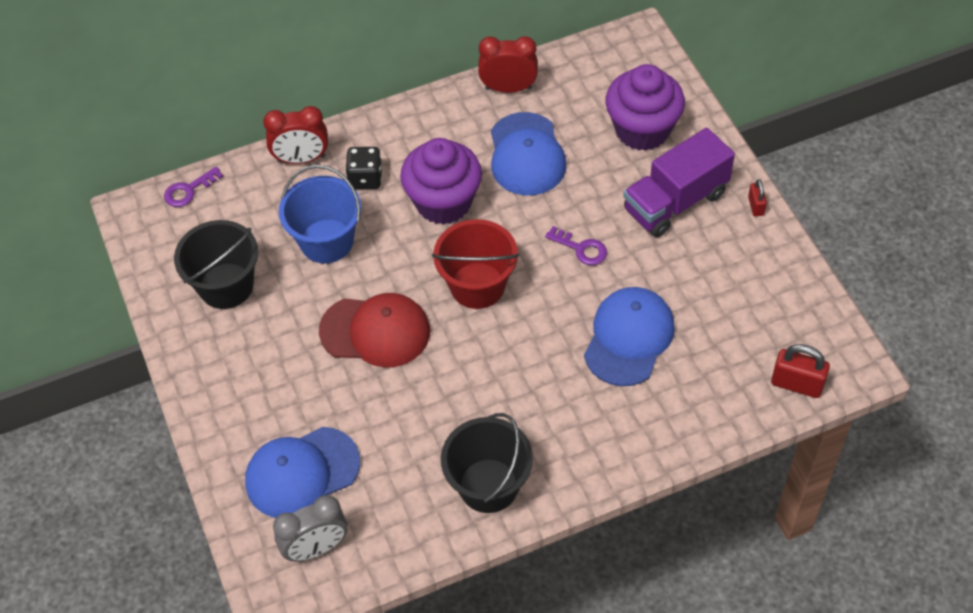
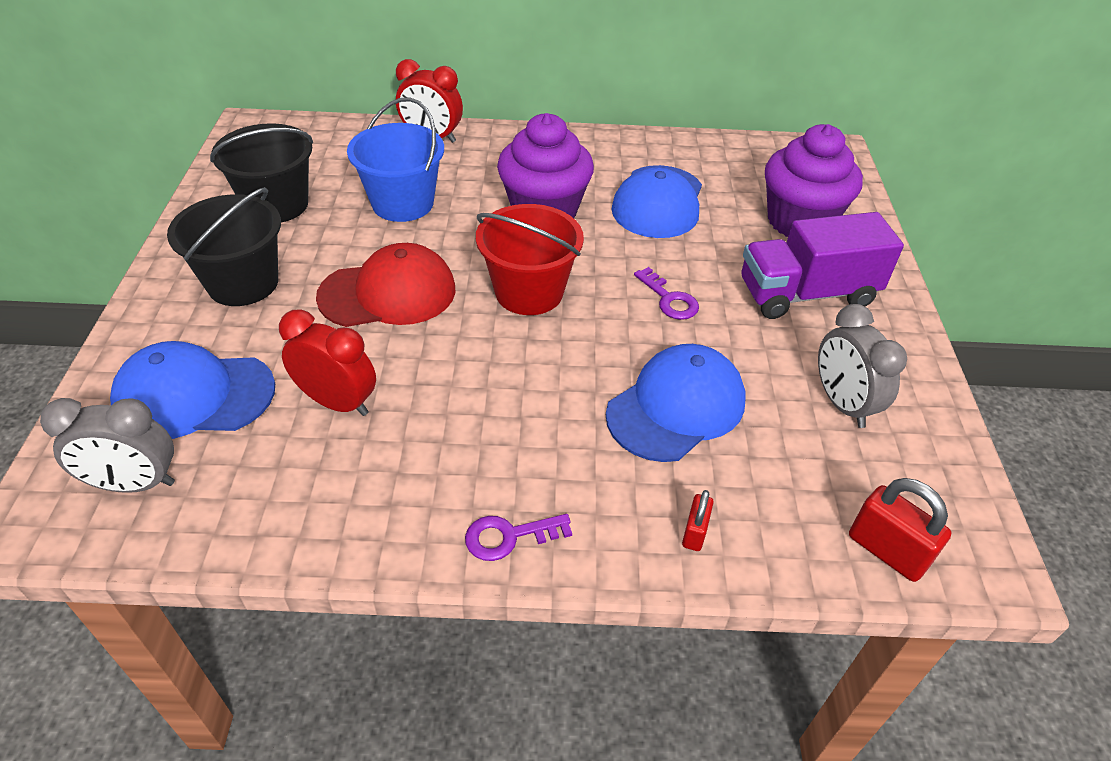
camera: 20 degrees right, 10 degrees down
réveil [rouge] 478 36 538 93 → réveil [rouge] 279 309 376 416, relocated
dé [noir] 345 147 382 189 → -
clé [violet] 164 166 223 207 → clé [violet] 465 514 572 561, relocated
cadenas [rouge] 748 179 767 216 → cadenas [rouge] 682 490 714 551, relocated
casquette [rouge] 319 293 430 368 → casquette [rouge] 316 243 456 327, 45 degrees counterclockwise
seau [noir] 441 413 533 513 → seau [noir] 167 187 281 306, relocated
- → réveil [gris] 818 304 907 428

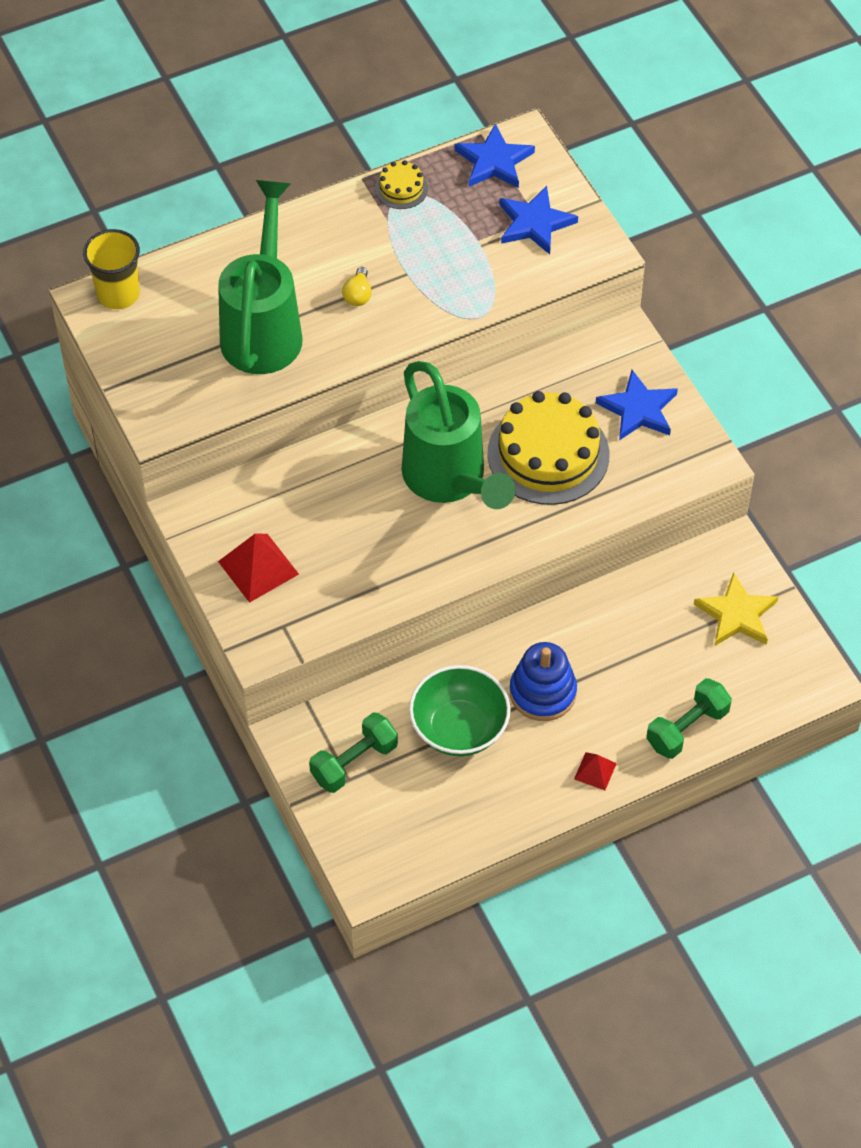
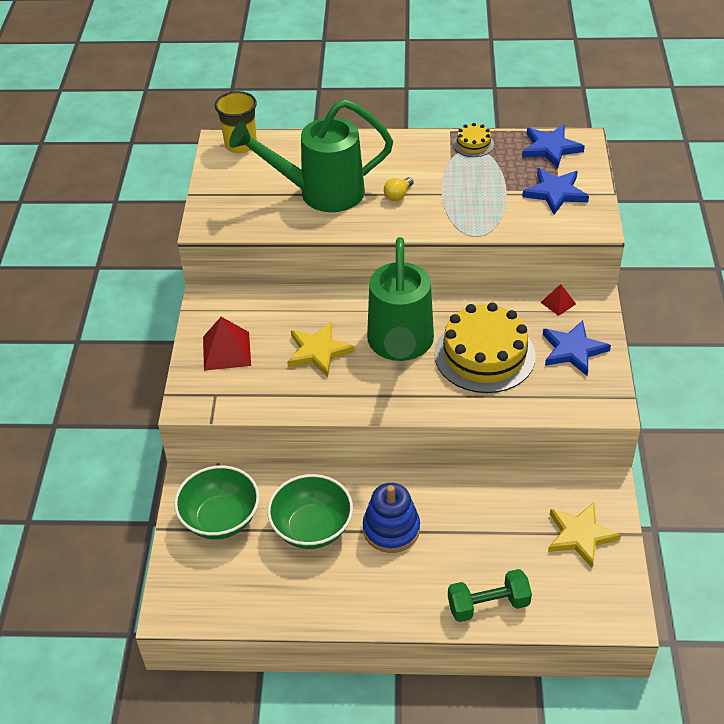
camera: 30 degrees right, 10 degrees down
arrosoir [vert] 218 180 303 374 → arrosoir [vert] 229 99 393 212, 135 degrees counterclockwise
haltère [vert] 309 712 398 793 → bol [vert] 174 465 259 539
pyramide [rouge] 574 752 617 790 → pyramide [rouge] 540 284 576 316, relocated
- → étoile [jaune] 287 322 355 377

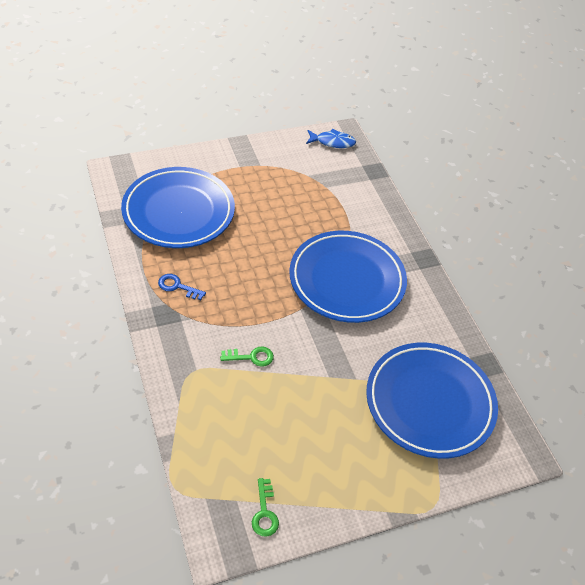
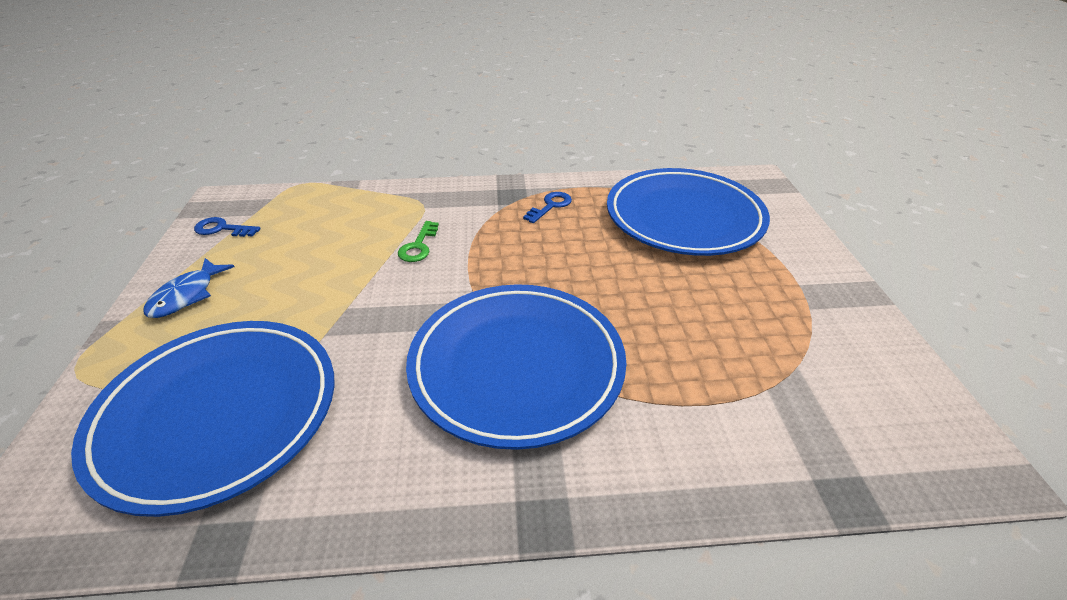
camera: 110 degrees right, 10 degrees down
poisson [bleu] 306 129 356 148 → poisson [bleu] 143 258 234 318, relocated
clé [vert] 252 478 279 537 → clé [bleu] 194 217 261 237

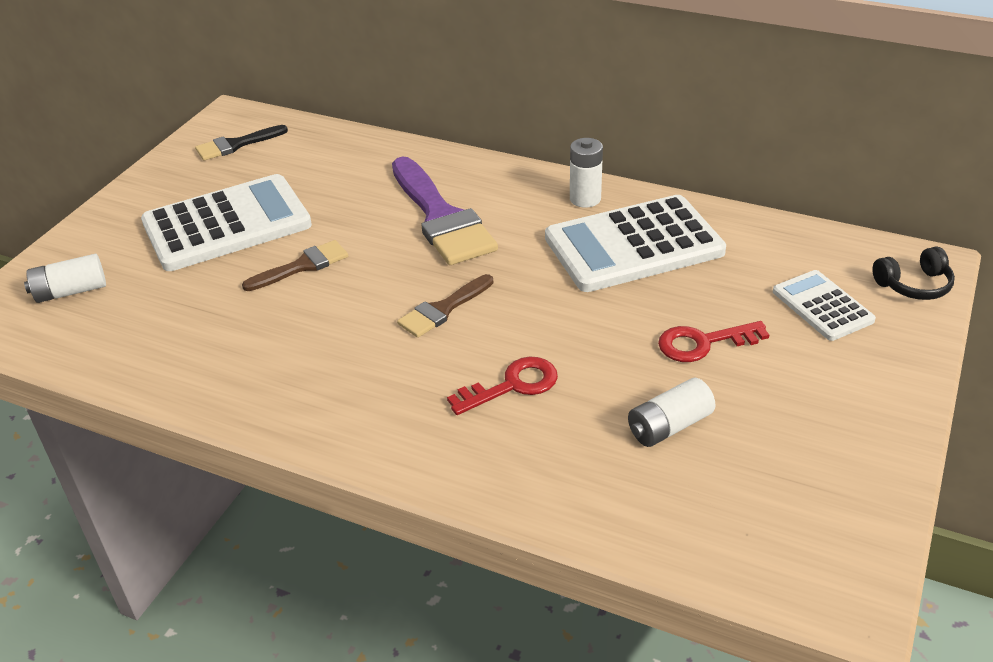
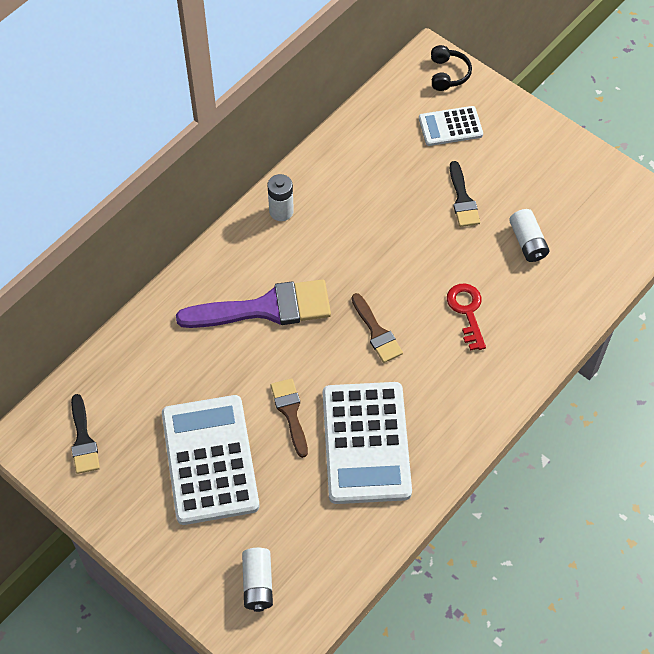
camera: 75 degrees left, 20 degrees up
calculatrice [blanc] 545 195 726 292 → calculatrice [blanc] 323 382 412 504, relocated
clé [rouge] 658 321 769 362 → pinceau [noir] 450 161 480 227

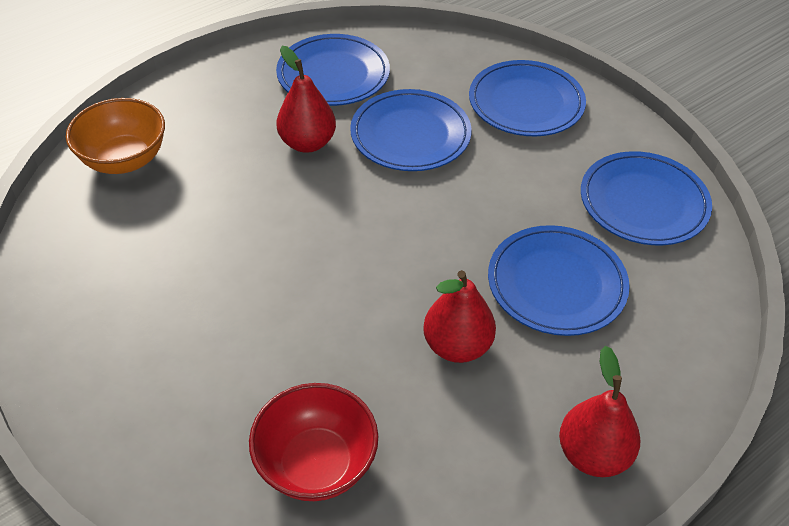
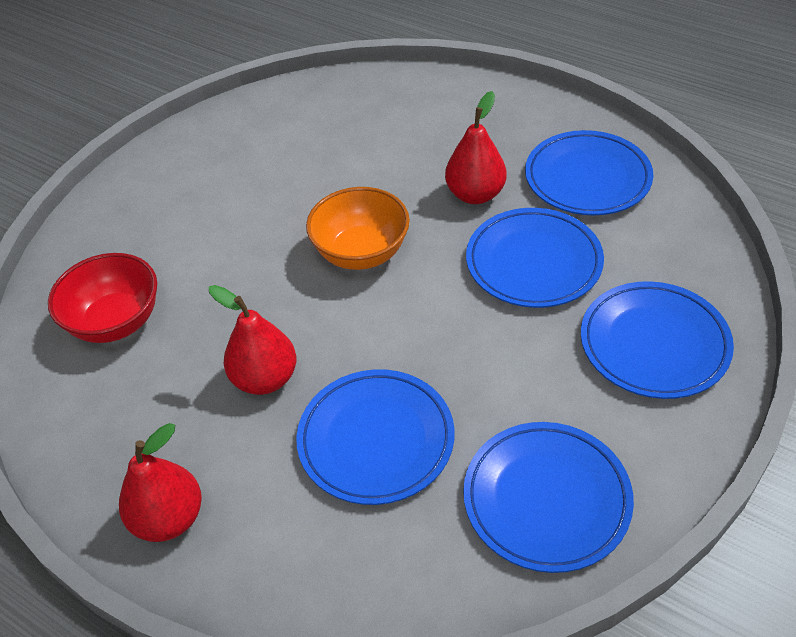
camera: 75 degrees right, 0 degrees up
bol [orange] 66 98 165 174 → bol [orange] 306 187 410 270, relocated

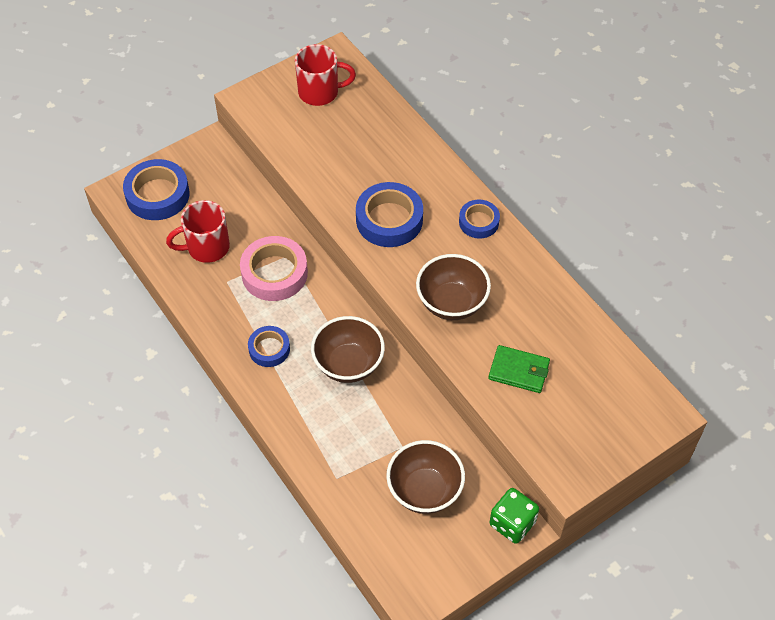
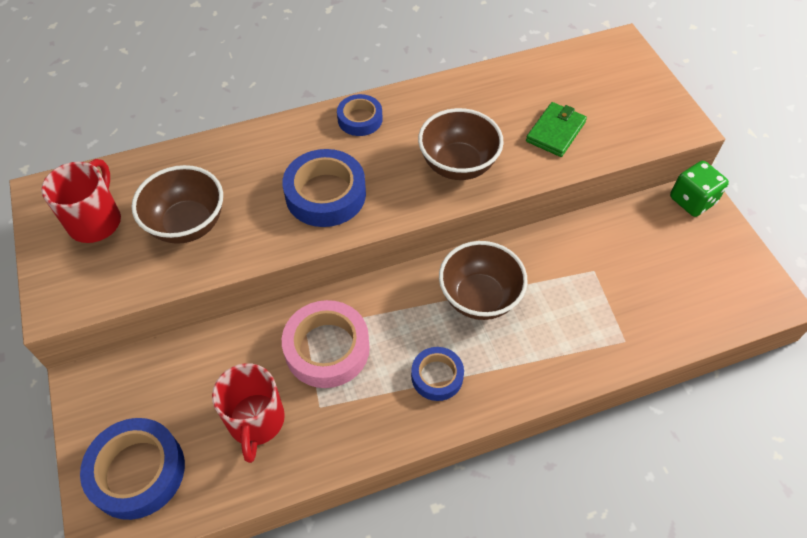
camera: 75 degrees left, 0 degrees up
bol [marron] 386 440 465 514 → bol [marron] 131 165 223 244, relocated

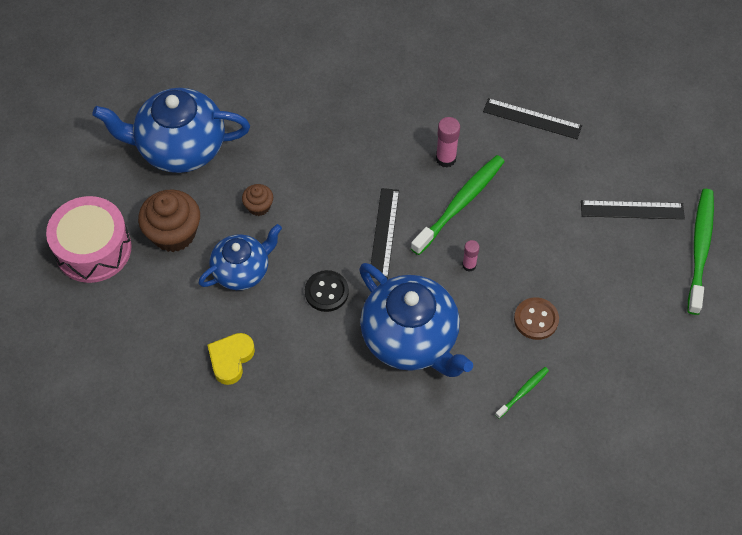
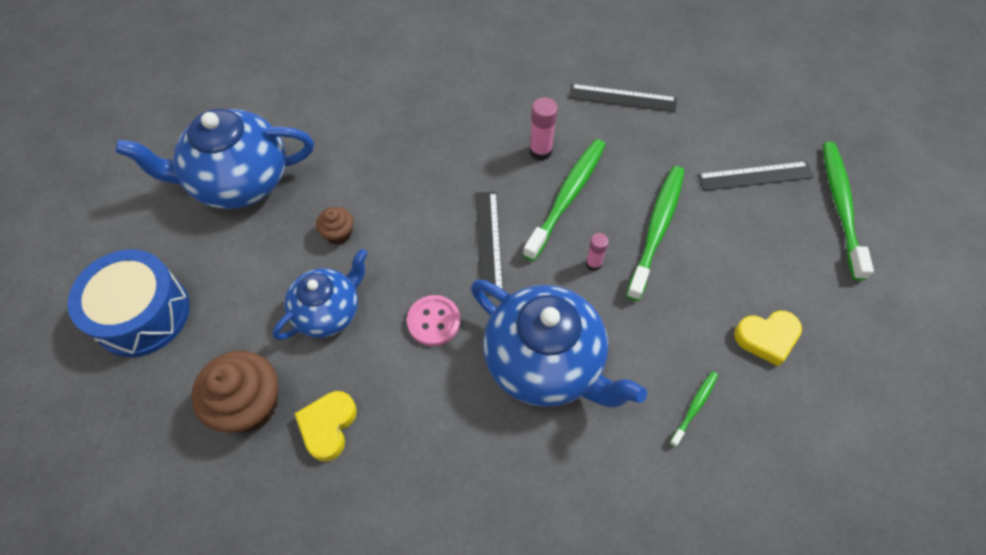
camera: 10 degrees left, 0 degrees up
muffin [marron] 138 189 200 252 → muffin [marron] 191 351 278 433, relocated
tambour [rose] 46 196 132 283 → tambour [bleu] 67 249 190 357
bouton [noir] 305 270 349 312 → bouton [rose] 407 295 460 346
bouton [marron] 514 297 559 340 → -
- → brosse à dents [vert] 626 166 684 301
- → cœur [jaune] 734 311 802 366

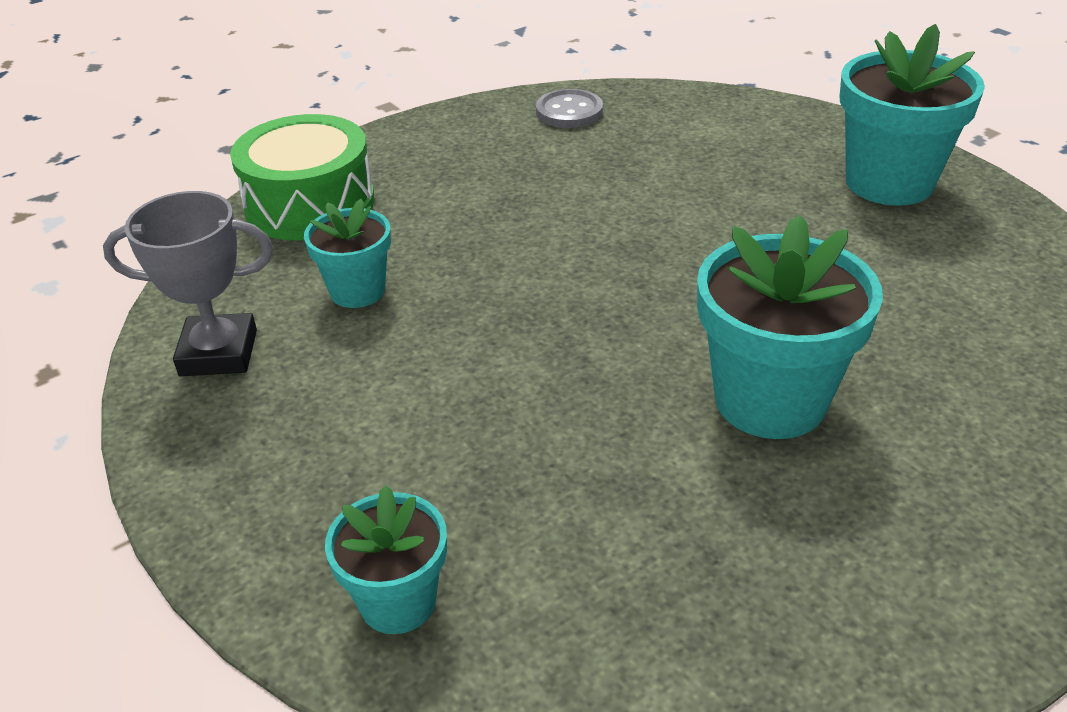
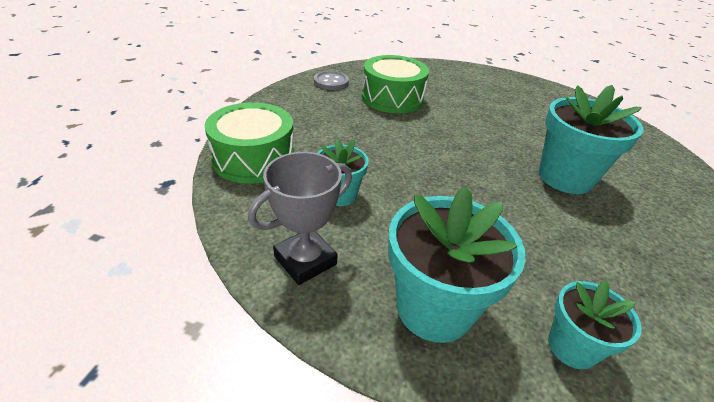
camera: 40 degrees left, 0 degrees up
pot de fleurs [turquoise] 840 24 985 206 → pot de fleurs [turquoise] 388 186 526 343, relocated
- → tambour [vert] 362 55 429 113

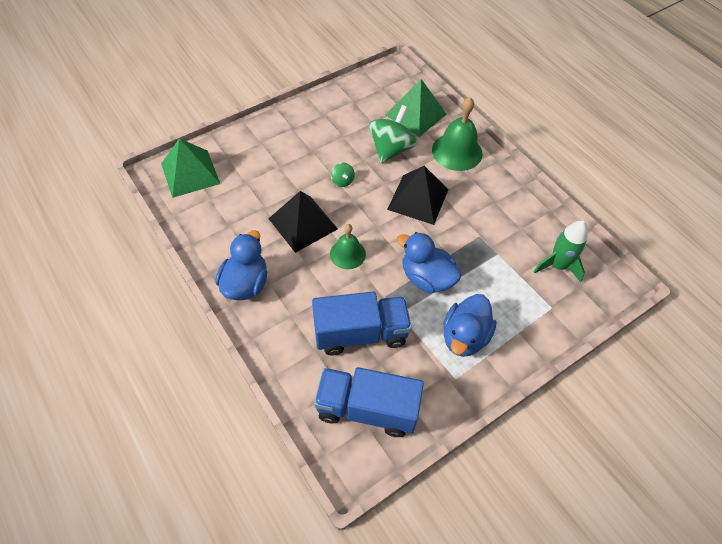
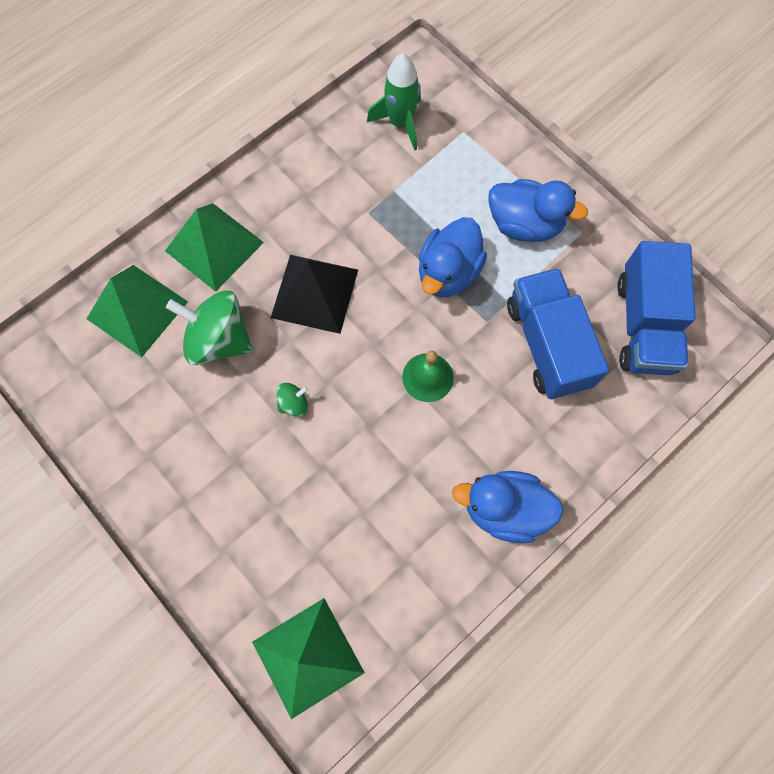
camera: 95 degrees left, 15 degrees up
cloche [vert] 432 97 483 171 → pyramide [vert] 165 203 264 292
pyramide [noir] 268 191 338 253 → -

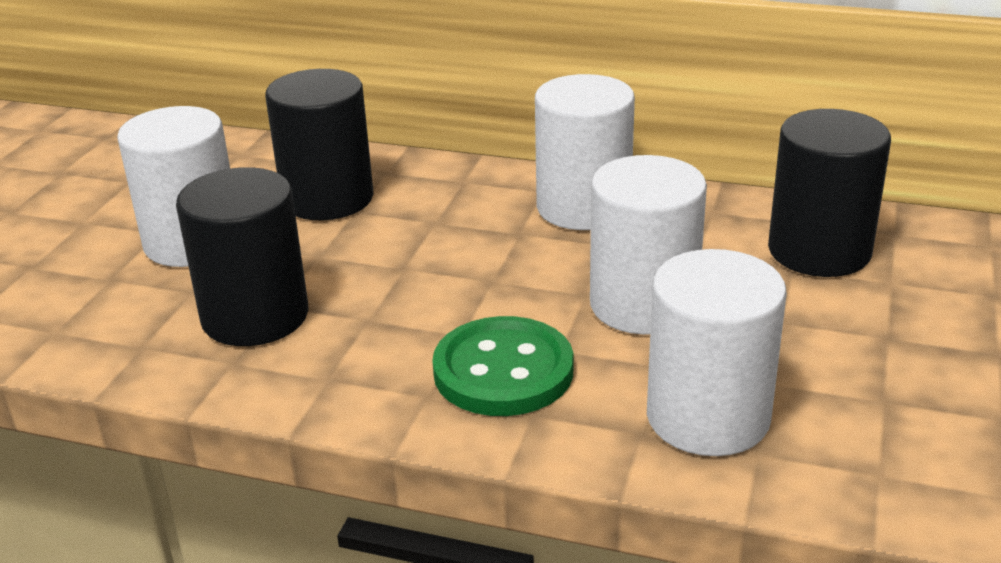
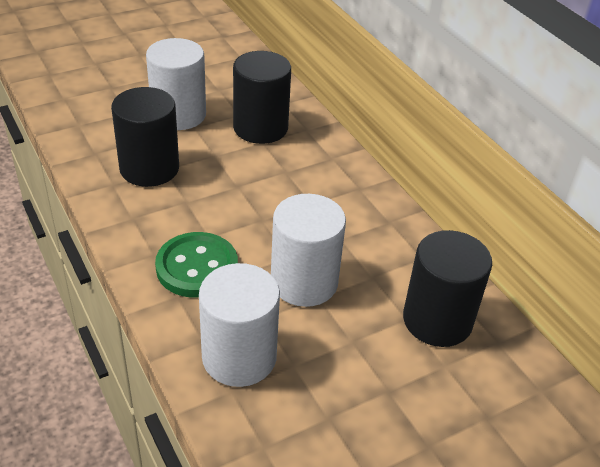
camera: 40 degrees right, 10 degrees up
cylindre [blanc] 535 74 635 230 → -

